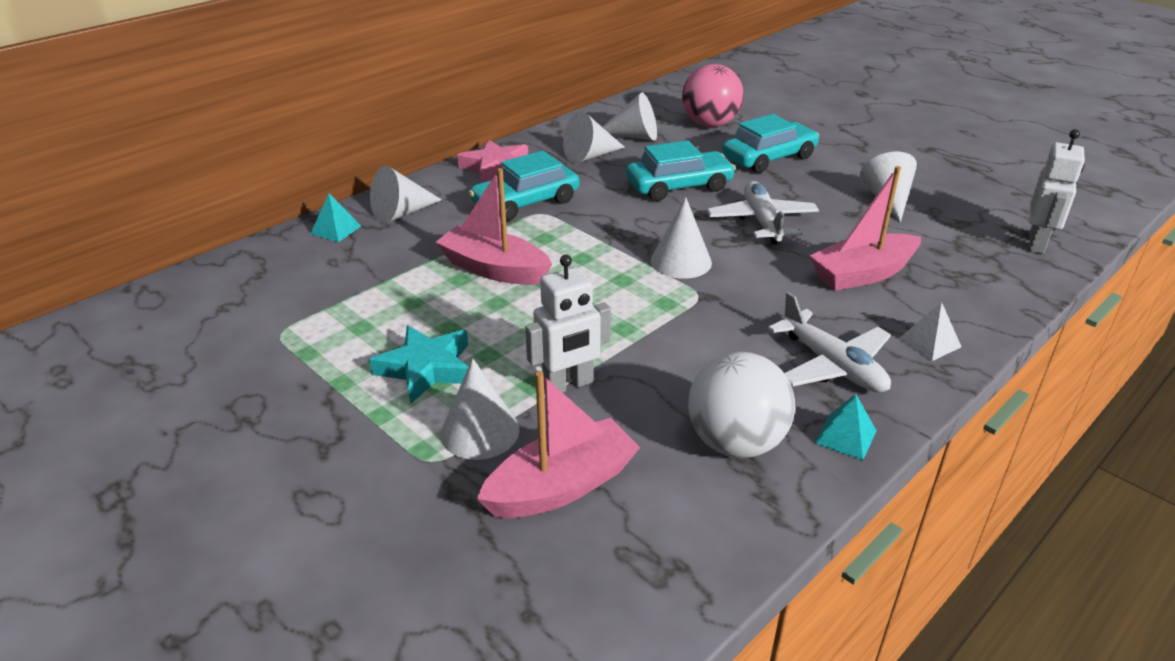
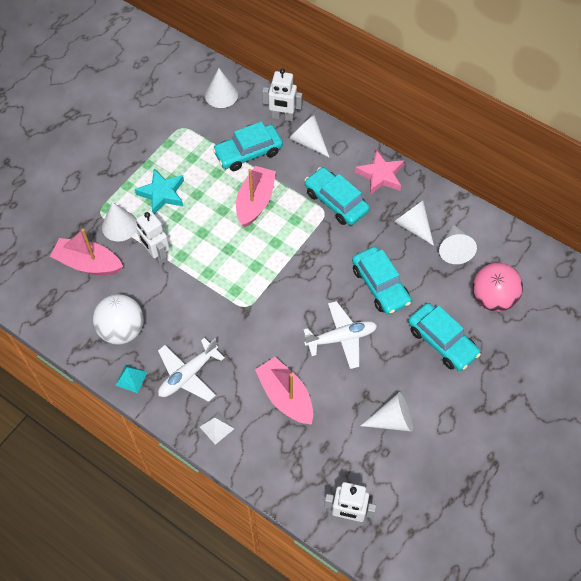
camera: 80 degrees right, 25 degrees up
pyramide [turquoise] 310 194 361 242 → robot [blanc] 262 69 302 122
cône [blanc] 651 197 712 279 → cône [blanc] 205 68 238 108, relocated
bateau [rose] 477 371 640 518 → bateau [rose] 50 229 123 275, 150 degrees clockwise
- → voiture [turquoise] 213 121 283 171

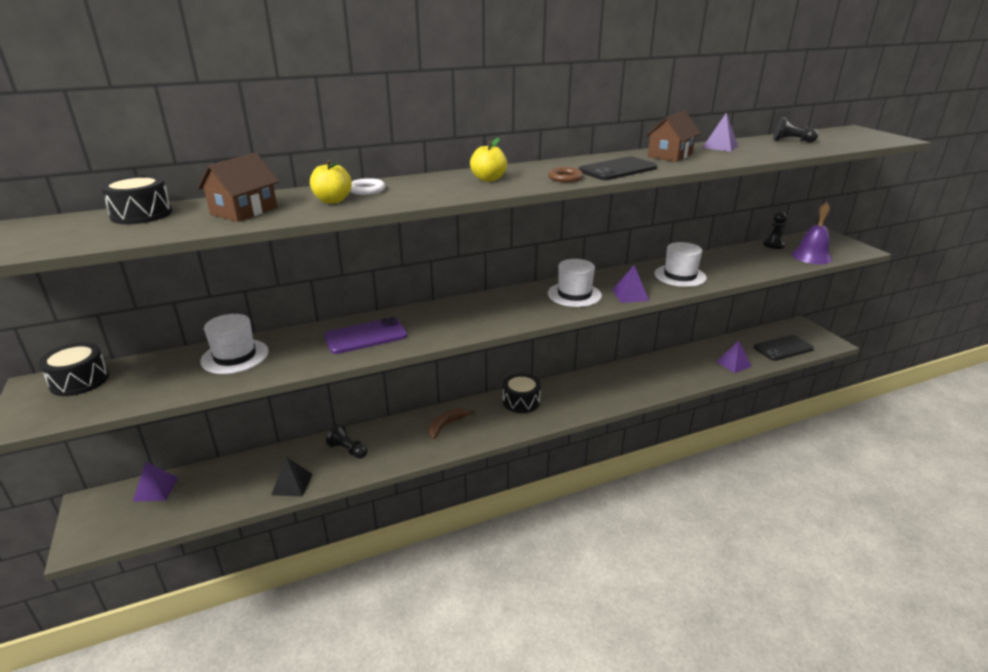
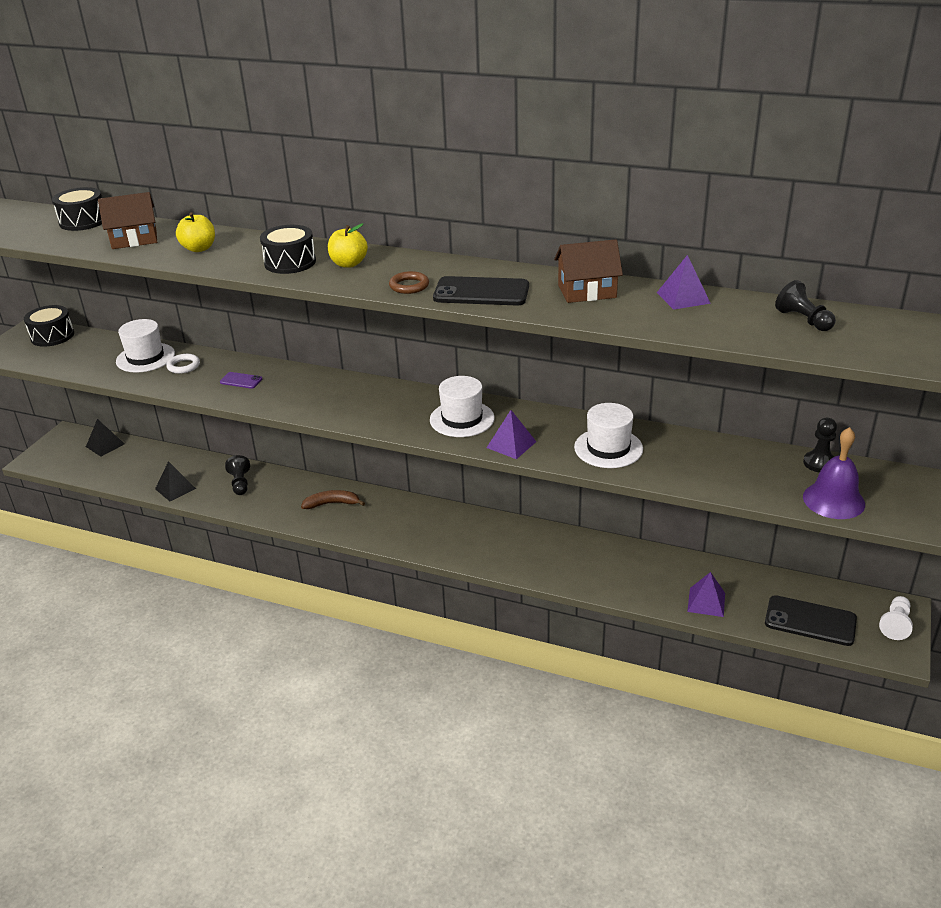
camera: 45 degrees right, 5 degrees up
anneau [blanc] 350 178 385 195 → anneau [blanc] 166 354 200 374, relocated
téléphone [violet] 324 317 407 354 → téléphone [violet] 220 372 262 389, x0.51
tambour [noir] 503 374 541 413 → tambour [noir] 260 225 316 274, relocated
pyramide [violet] 133 462 178 502 → pyramide [noir] 86 419 125 456
- → pion [blanc] 879 596 913 640

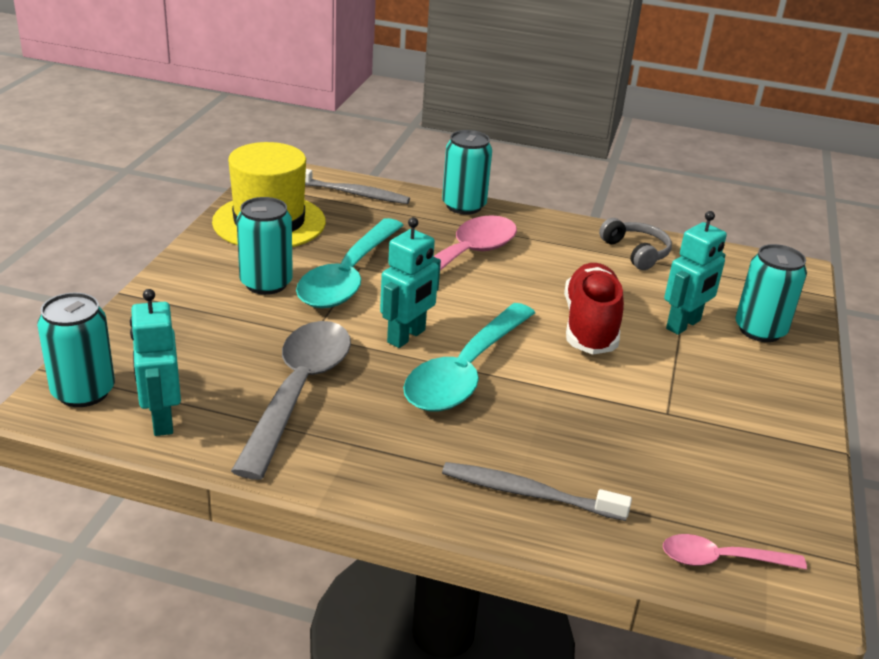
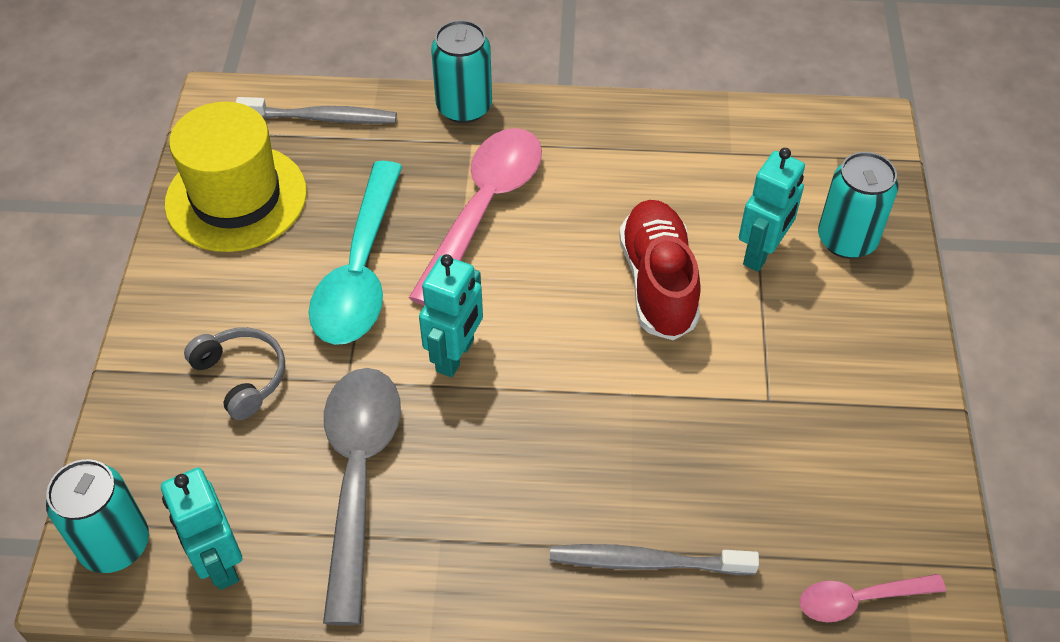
camera: 10 degrees left, 20 degrees up
canette [turquoise] 237 197 293 295 → -
casque audio [gris] 599 218 672 270 → casque audio [gris] 184 327 285 420, relocated
cuillère [turquoise] 403 303 535 412 → -

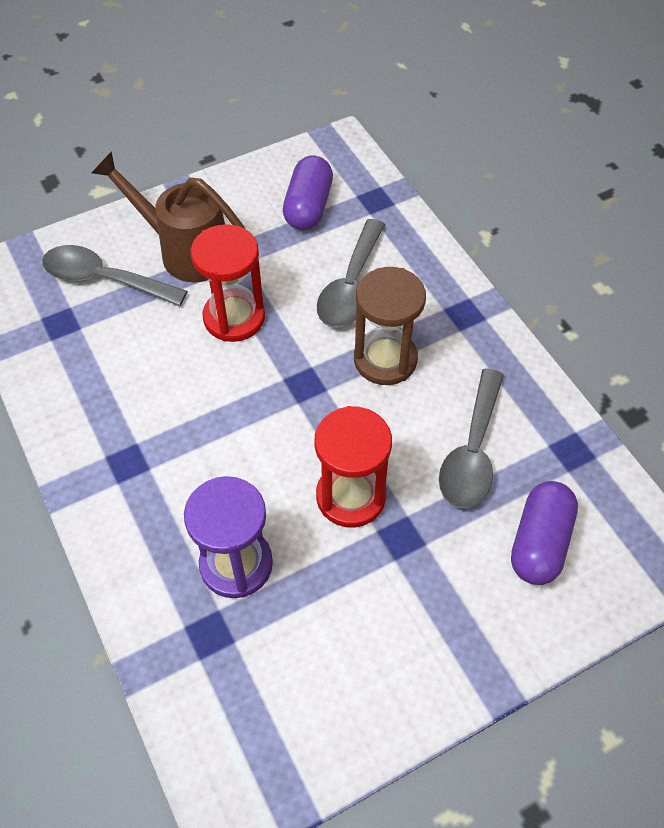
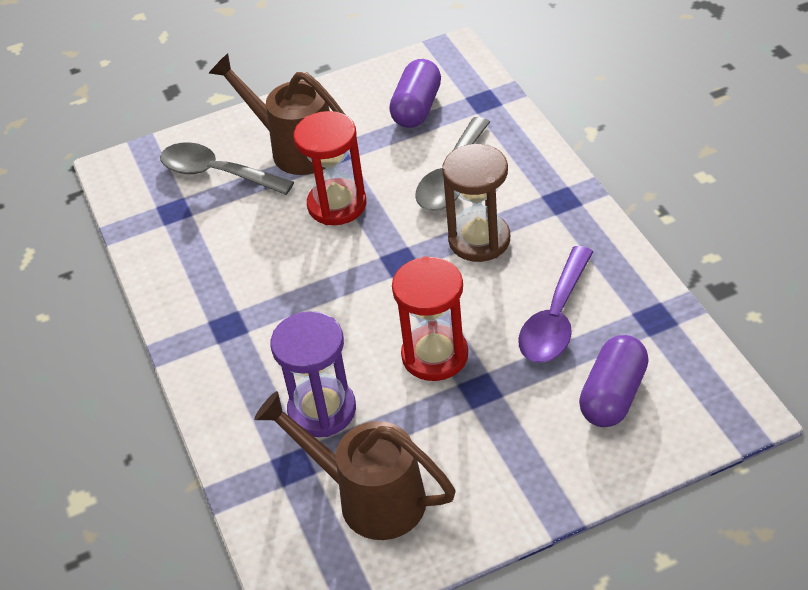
camera: 10 degrees right, 10 degrees down
cuillère [gris] 439 368 504 508 → cuillère [violet] 518 246 593 363
- → arrosoir [marron] 254 391 456 540

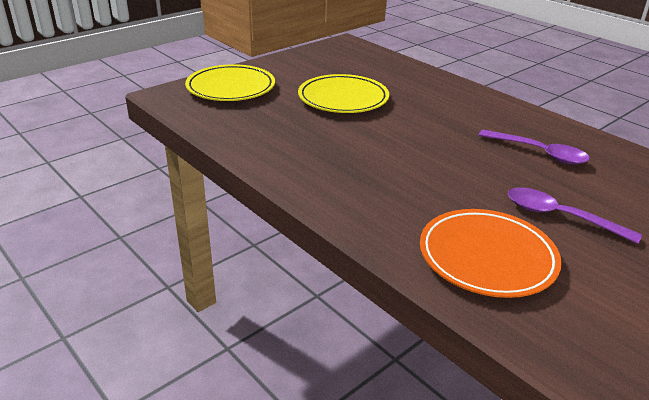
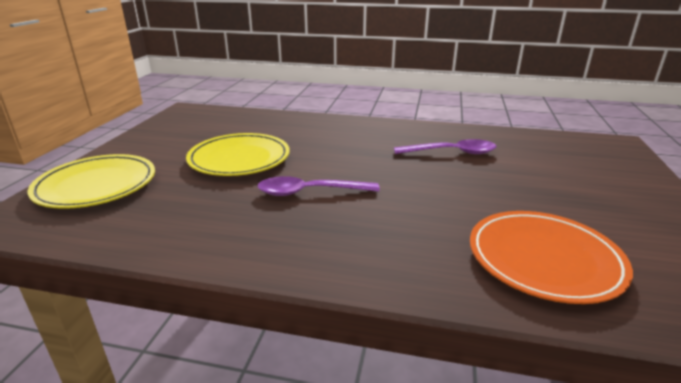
camera: 35 degrees left, 5 degrees down
cuillère [violet] 508 187 642 244 → cuillère [violet] 257 176 380 196, relocated

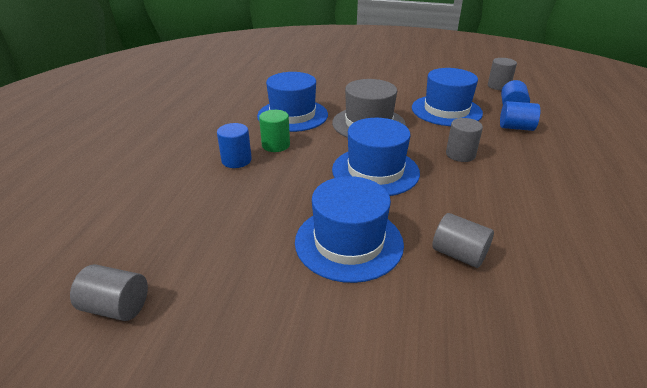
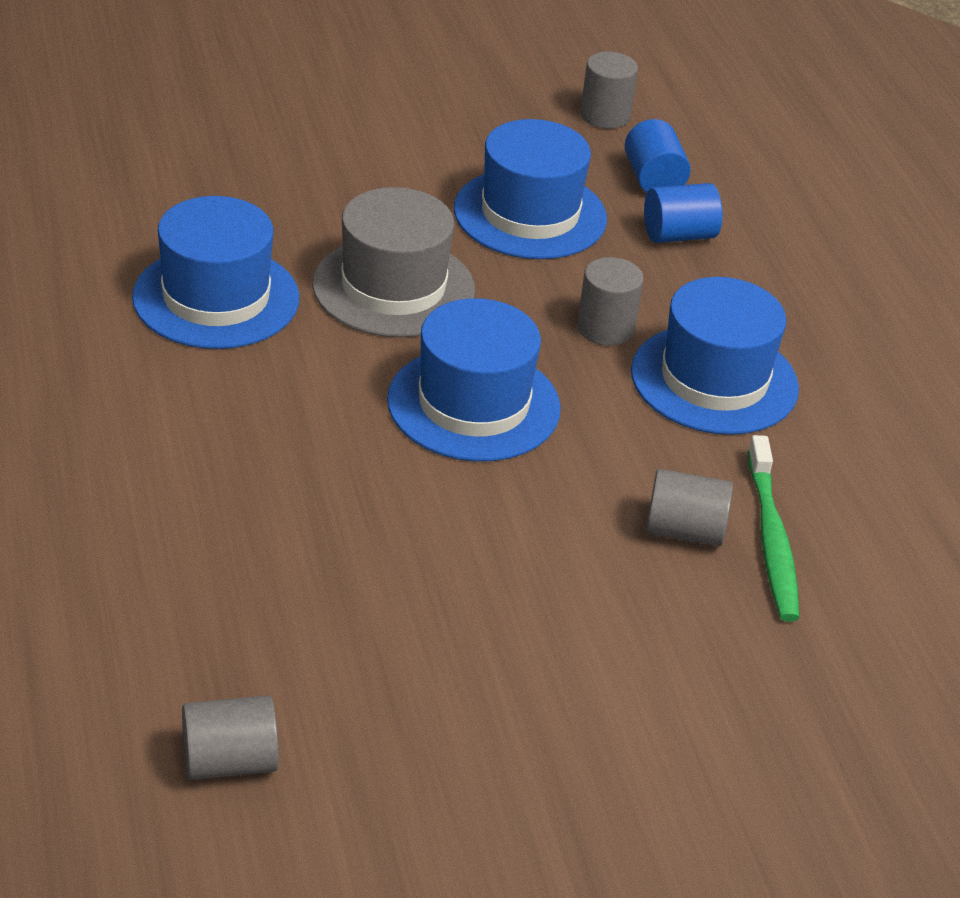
camera: 30 degrees left, 5 degrees up
cylindre [vert] 259 110 290 152 → -
cylindre [bleu] 217 123 252 168 → -
chapeau [bleu] 295 176 404 283 → chapeau [bleu] 631 277 799 435, relocated
- → brosse à dents [vert] 748 435 799 622

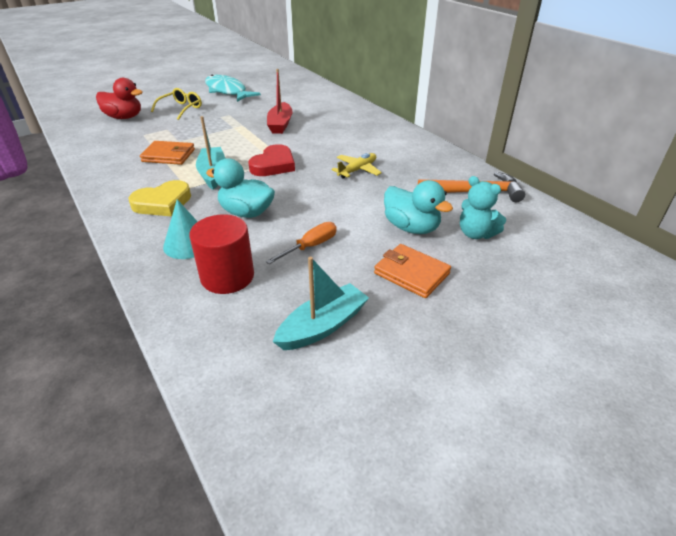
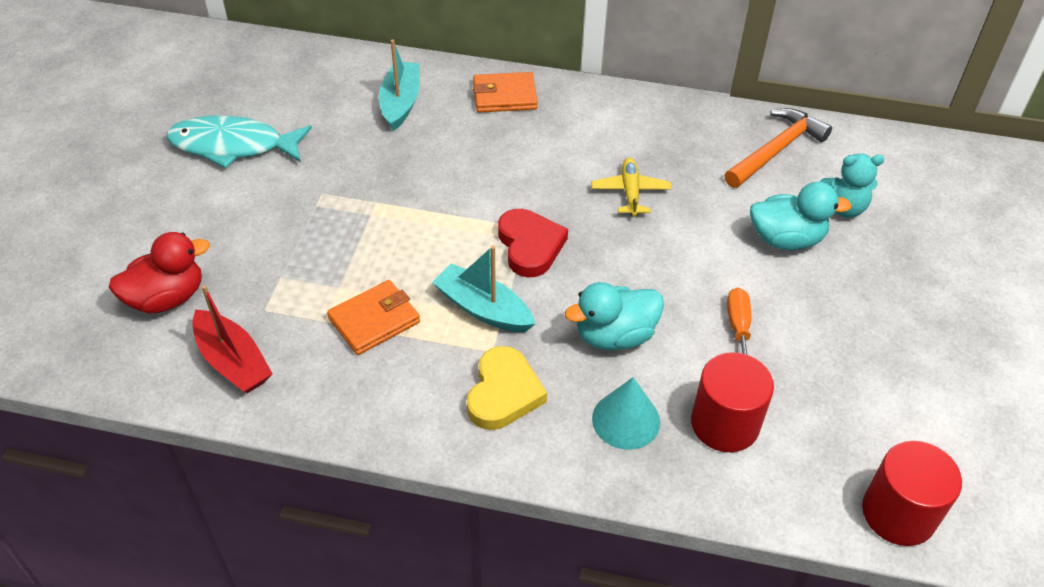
camera: 45 degrees left, 10 degrees up
bateau [rouge] 267 69 292 134 → bateau [rouge] 192 285 273 393, relocated
lunettes [jaune] 151 88 202 120 → -
portefeuille [orange] 374 244 451 298 → portefeuille [orange] 473 72 538 113, relocated
bateau [turquoise] 273 257 369 350 → bateau [turquoise] 379 39 420 131, relocated
- → cylindre [rouge] 862 441 962 546

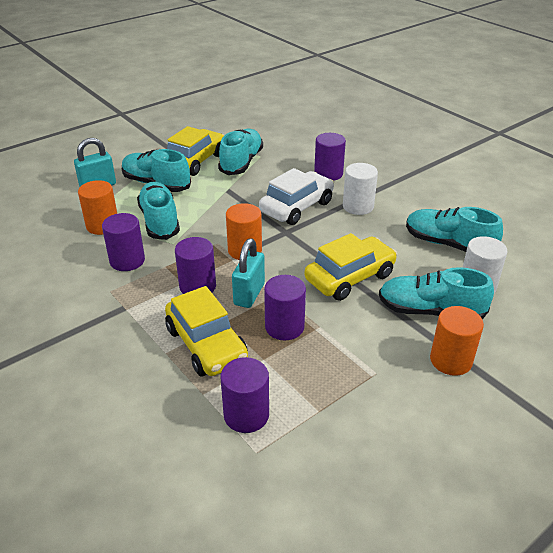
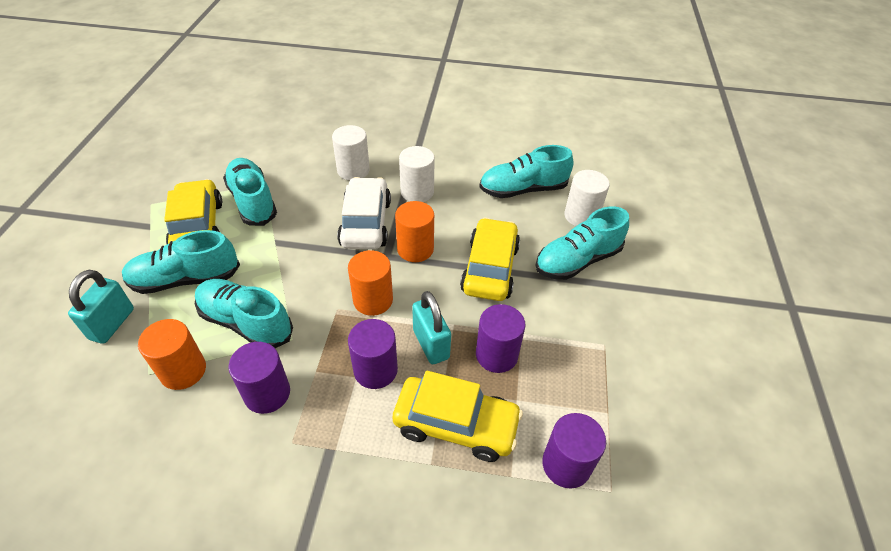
camera: 45 degrees left, 10 degrees up
cylindre [violet] 314 133 346 181 → cylindre [blanc] 332 125 370 181
cylindre [orange] 430 306 484 376 → cylindre [orange] 395 201 434 262, relocated

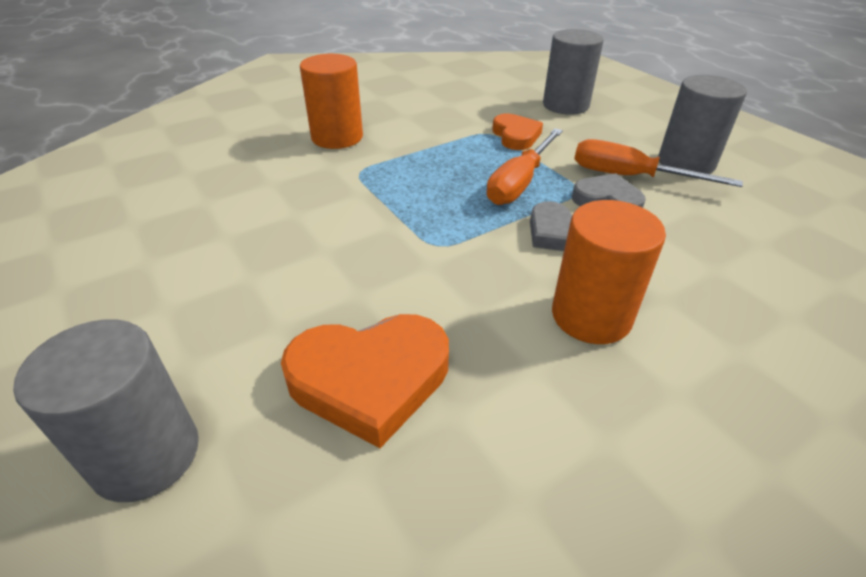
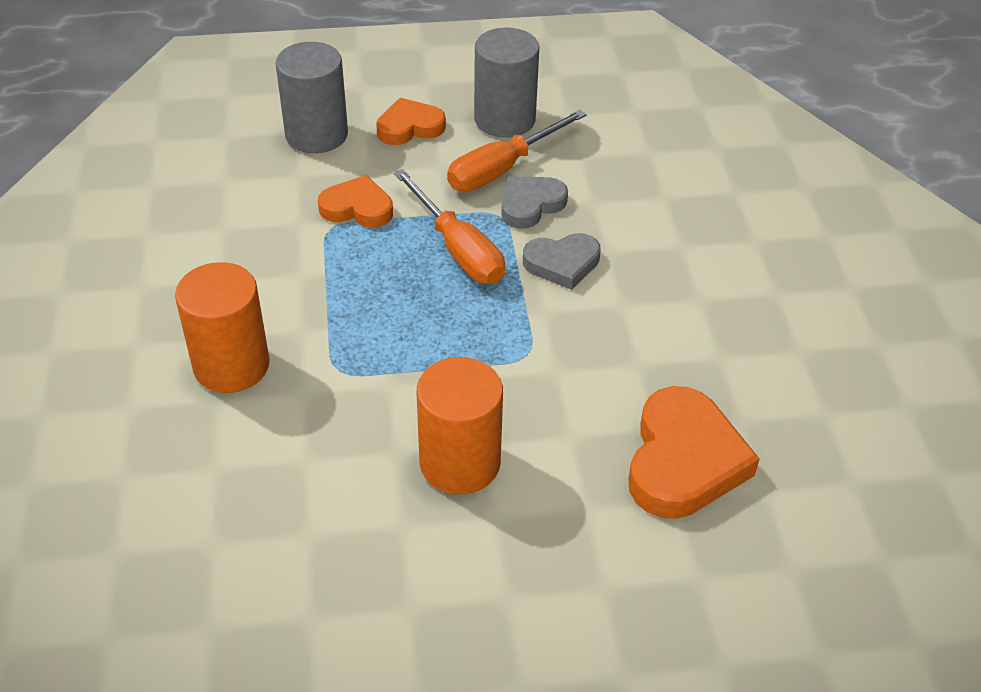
camera: 65 degrees left, 5 degrees up
cylindre [orange] 552 200 666 344 → cylindre [orange] 417 357 503 494, relocated
cylindre [gris] 13 319 199 502 → -
- → cœur [orange] 376 98 446 145

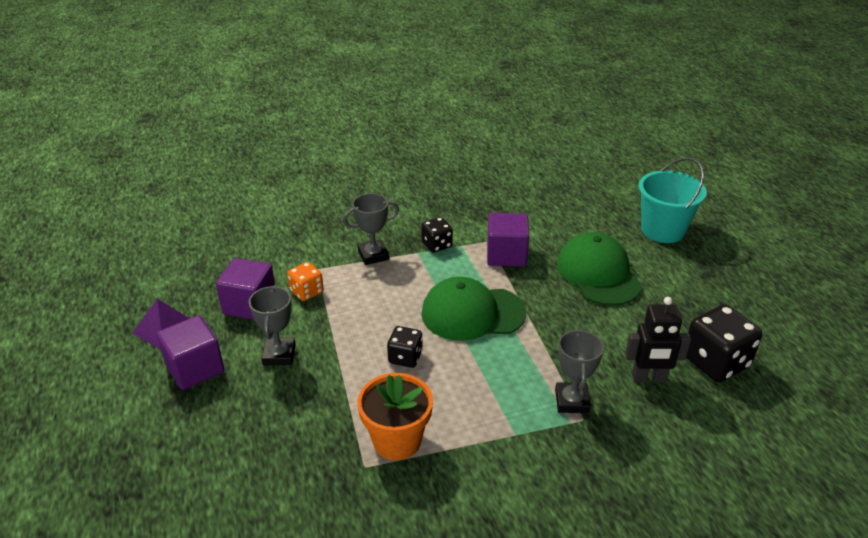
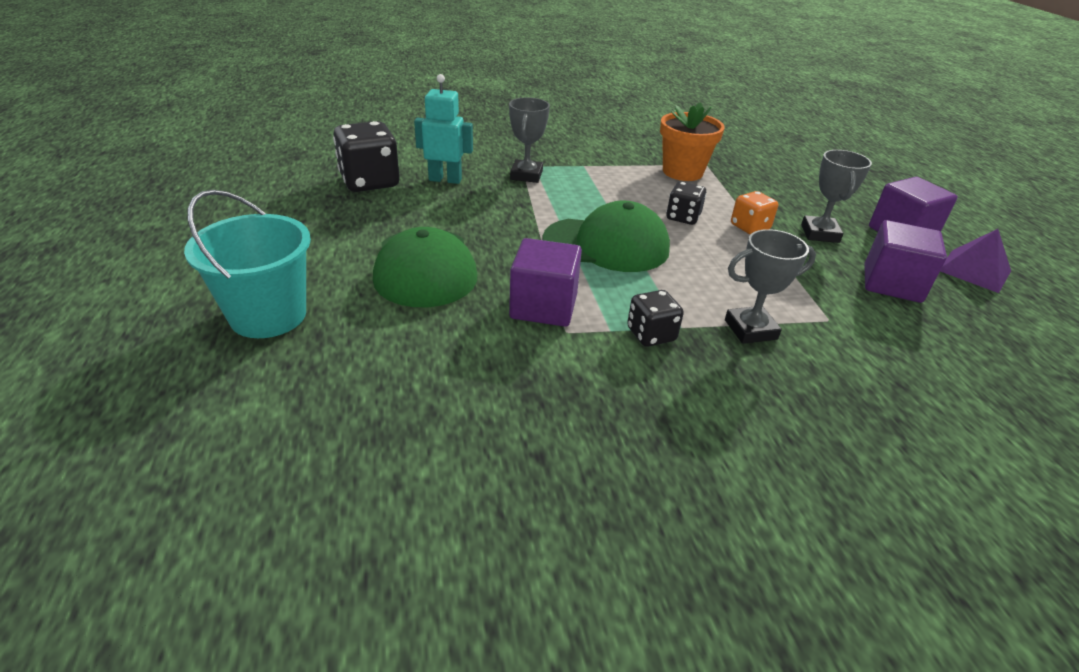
camera: 175 degrees left, 0 degrees up
dé [orange] 287 262 324 301 → dé [orange] 731 191 778 235, relocated
robot [noir] 625 297 691 383 → robot [turquoise] 414 74 473 184

